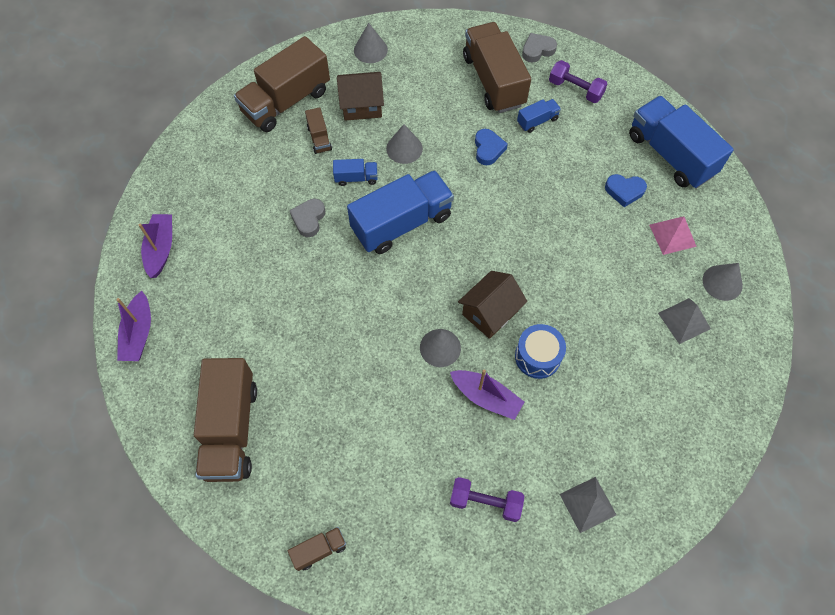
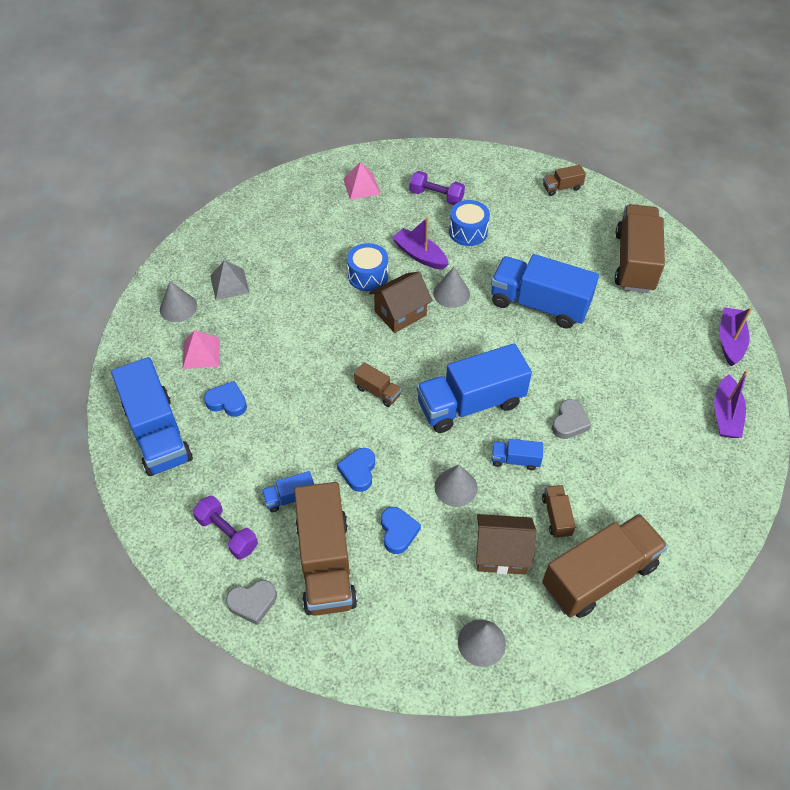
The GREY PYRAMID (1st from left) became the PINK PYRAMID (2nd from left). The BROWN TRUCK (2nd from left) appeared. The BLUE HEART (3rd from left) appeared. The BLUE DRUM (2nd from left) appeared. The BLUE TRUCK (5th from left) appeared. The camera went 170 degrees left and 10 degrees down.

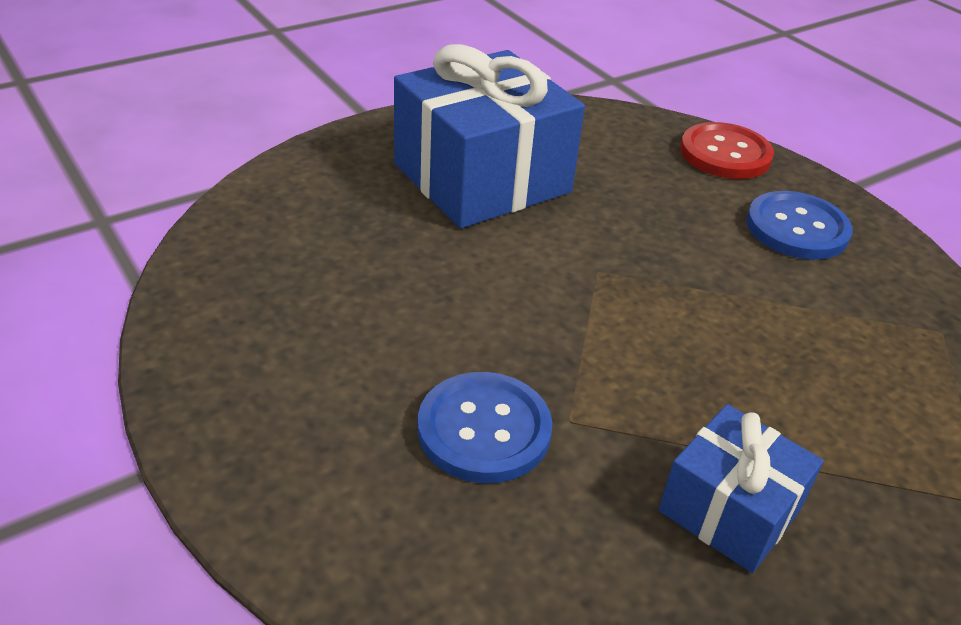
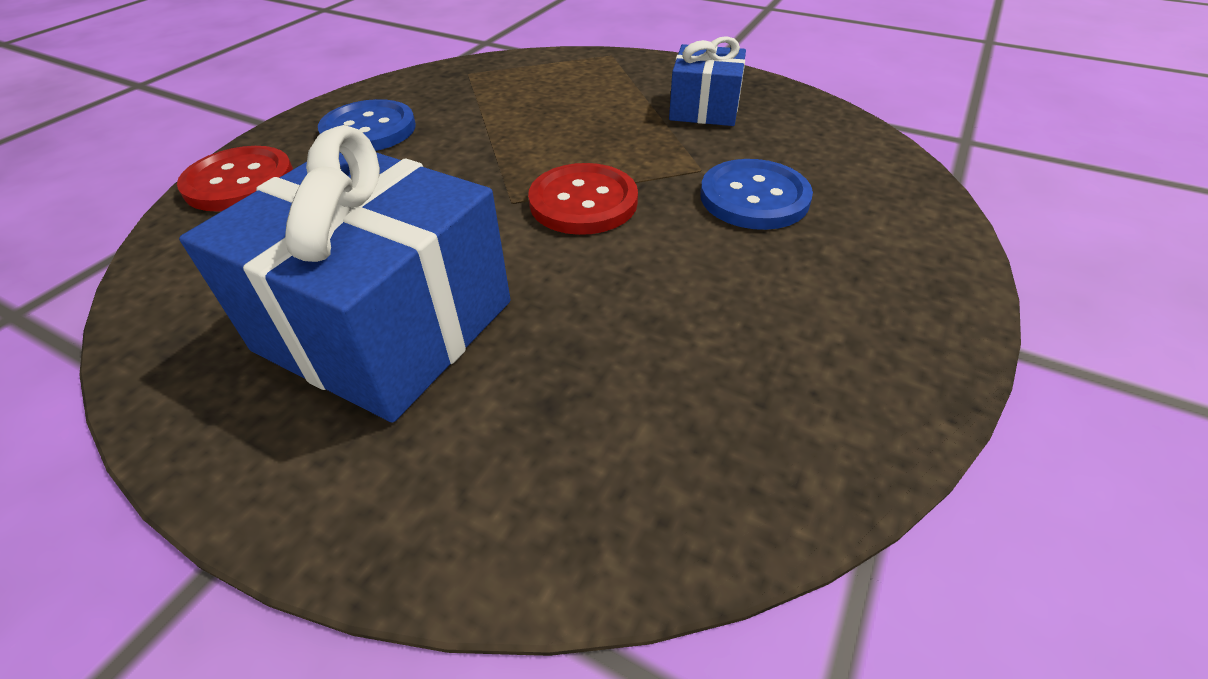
The RED BUTTON (2nd from left) appeared. The camera went 115 degrees left and 5 degrees up.

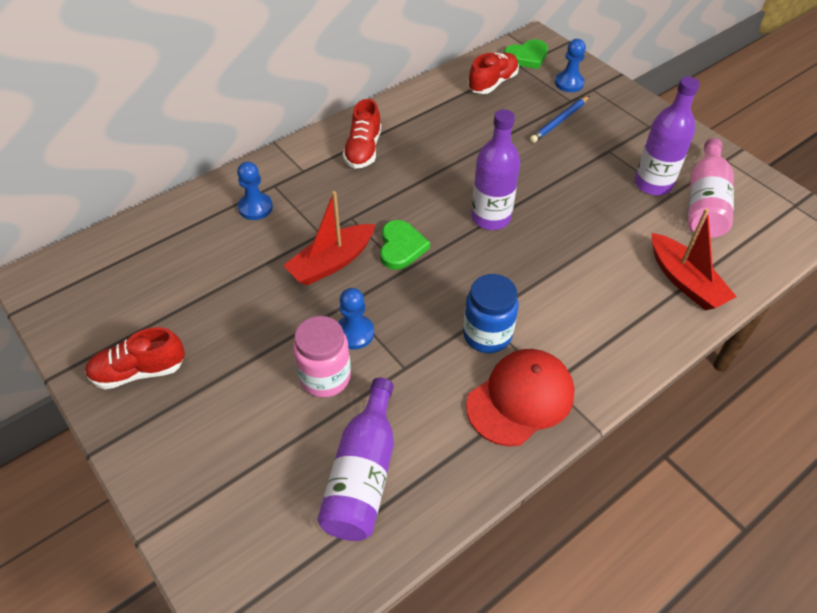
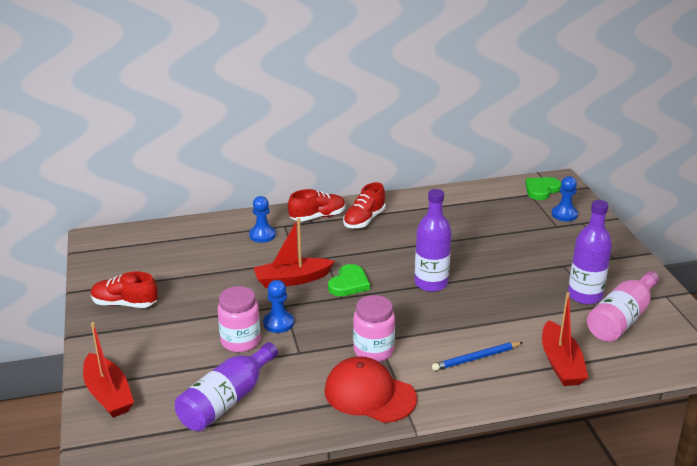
The RED BOAT (1st from left) appeared. The RED SHOE (3rd from left in the first image) moved. The RED CAP turned 135 degrees counterclockwise. The BLUE JAR became the PINK JAR (2nd from left). The BLUE PENCIL moved. The GREEN HEART (2nd from left) turned 135 degrees clockwise. The camera went 25 degrees right and 20 degrees down.

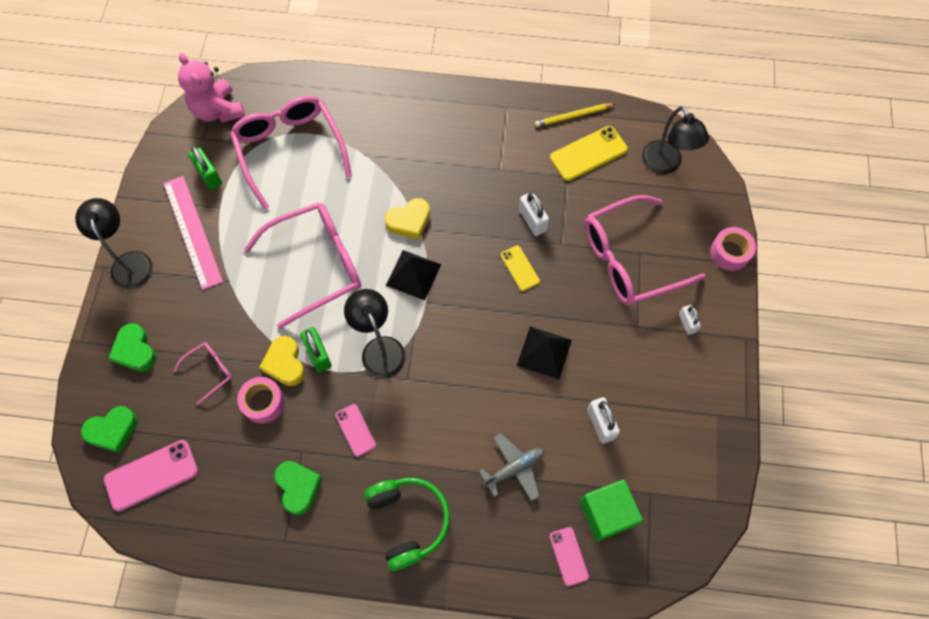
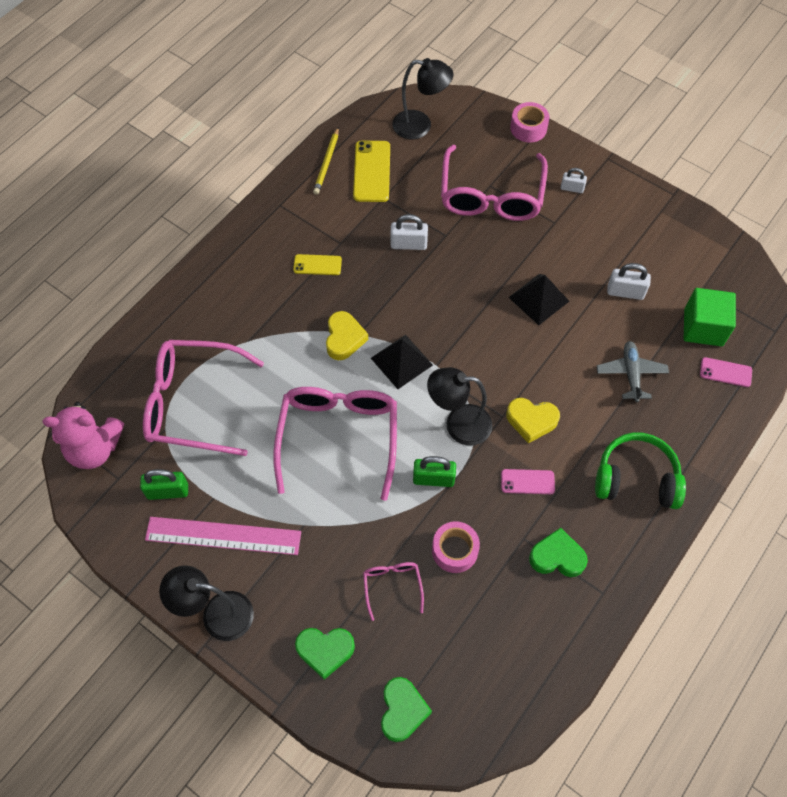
The YELLOW PHONE (1st from left) moved. The YELLOW HEART (1st from left in the first image) moved. The PINK PHONE (1st from left) disappeared. The camera went 60 degrees left and 5 degrees down.

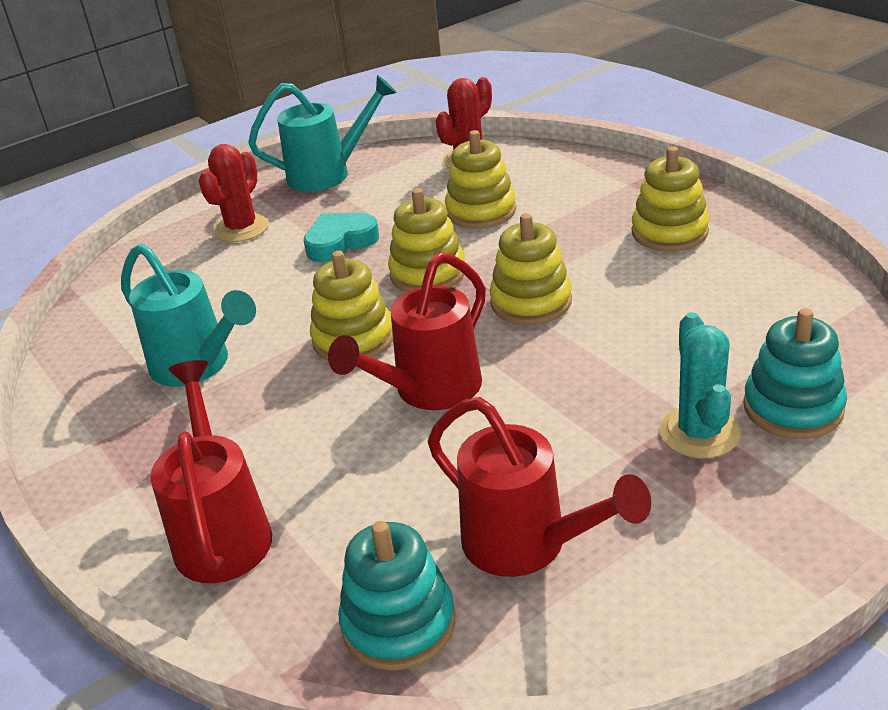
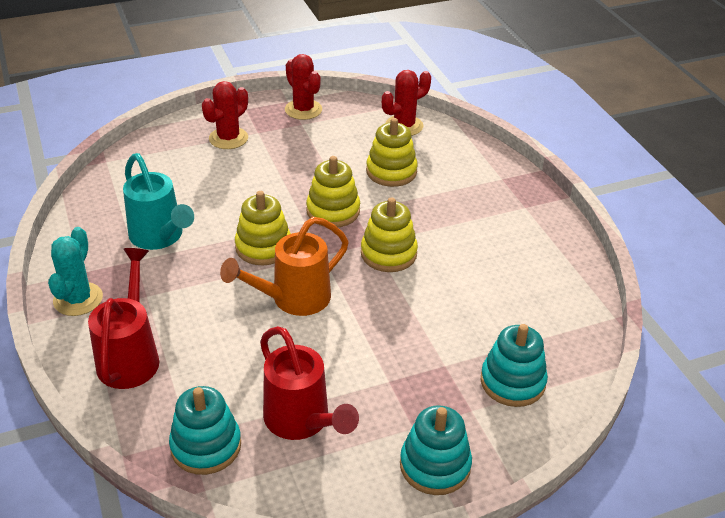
The TURQUOISE CACTUS moved. The RED WATERING CAN (2nd from left) became the ORANGE WATERING CAN. The TURQUOISE WATERING CAN (2nd from left) was replaced by the RED CACTUS (2nd from left). The TURQUOISE STACKING TOY (2nd from left) appeared. The TURQUOISE HEART disappeared. The YELLOW STACKING TOY (5th from left) disappeared. The camera went 10 degrees right and 5 degrees up.

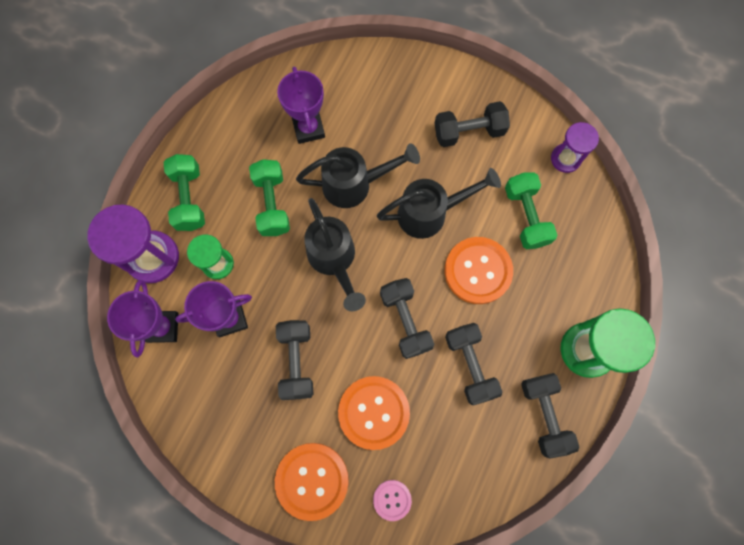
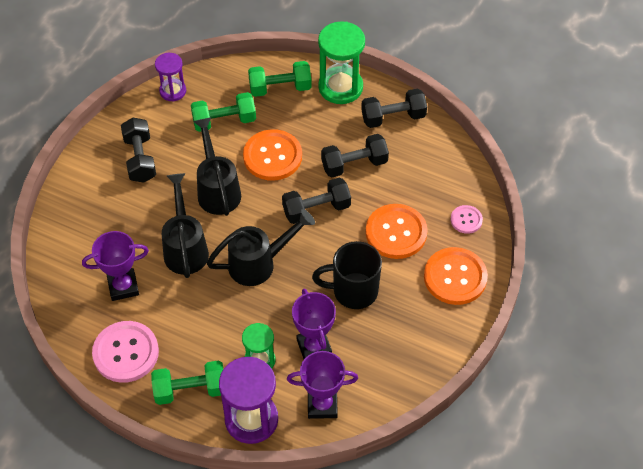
The PINK BUTTON (1st from left) appeared. The GREEN DUMBBELL (2nd from left in the first image) moved. The BLACK DUMBBELL (1st from left) was replaced by the BLACK MUG. The camera went 90 degrees left and 20 degrees down.

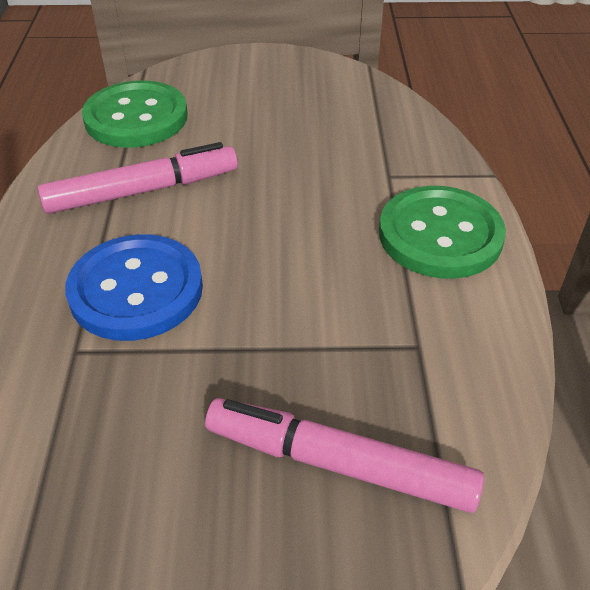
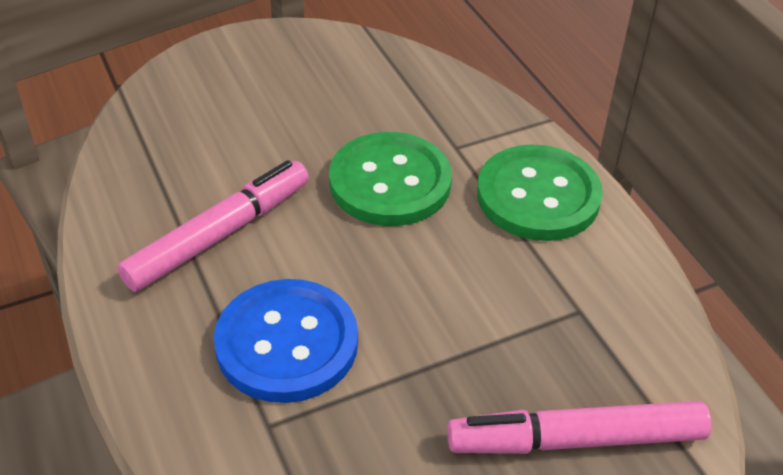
The GREEN BUTTON (1st from left) moved. The camera went 25 degrees left and 0 degrees up.

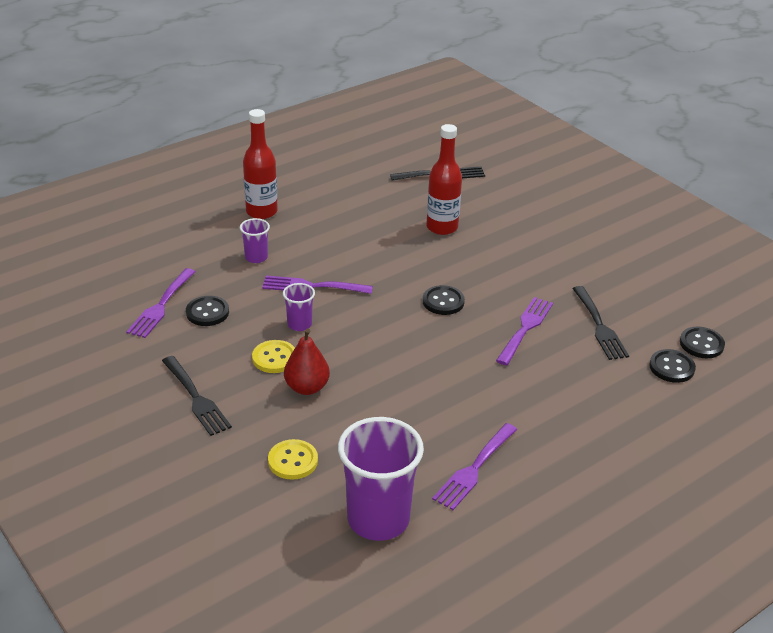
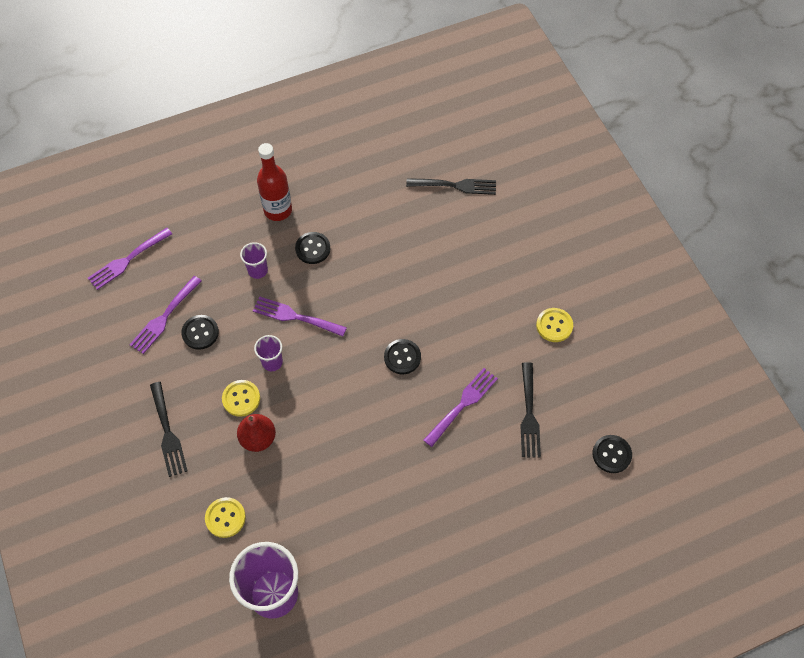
The PURPLE FORK (3rd from left in the first image) moved. The BLACK BUTTON (3rd from left in the first image) moved. The YELLOW BUTTON (3rd from left) appeared. The RED BOTTLE (2nd from left) disappeared. The camera went 15 degrees right and 25 degrees up.

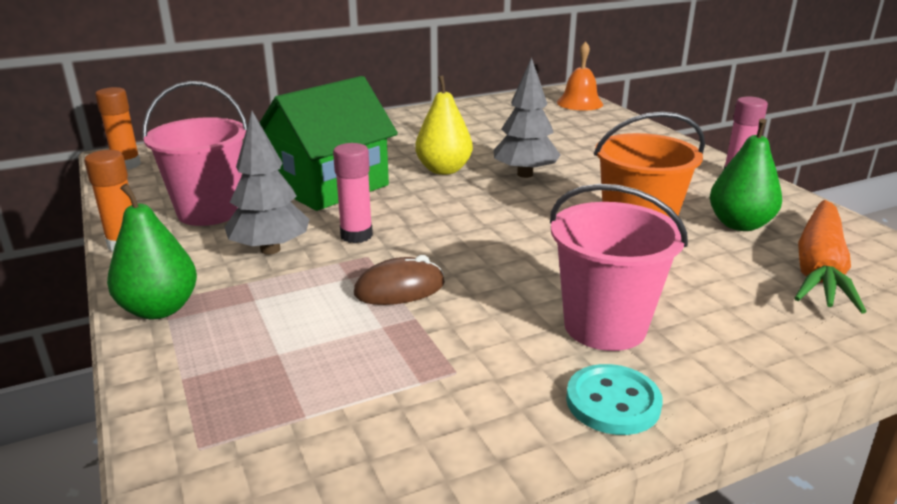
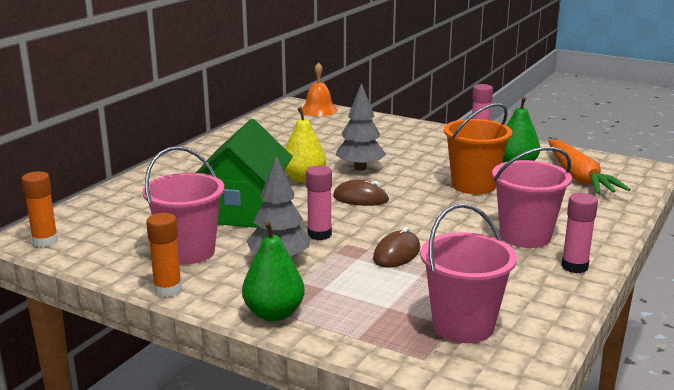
The BROWN MOUSE (1st from left) appeared. The PINK BUCKET (2nd from left) appeared. The TURQUOISE BUTTON was replaced by the PINK GLUE STICK (3rd from left). The camera went 35 degrees left and 5 degrees down.

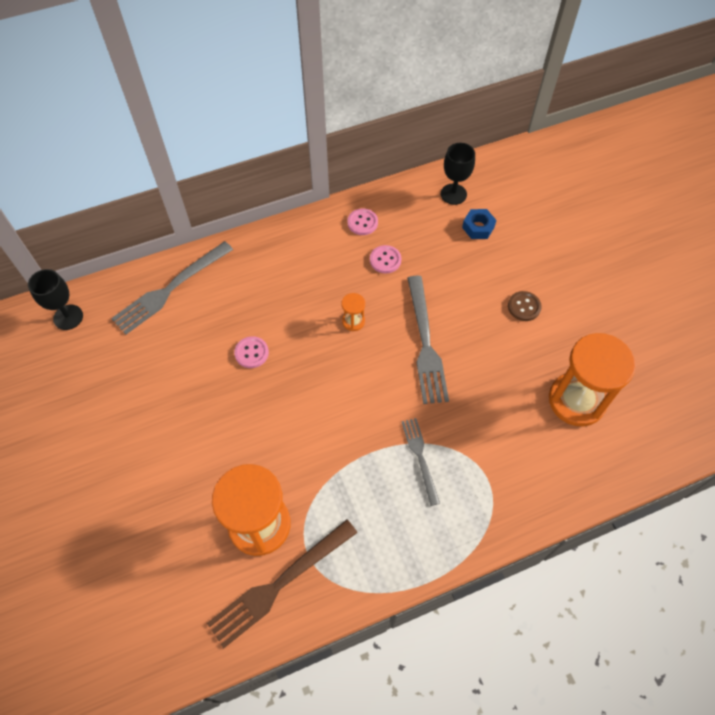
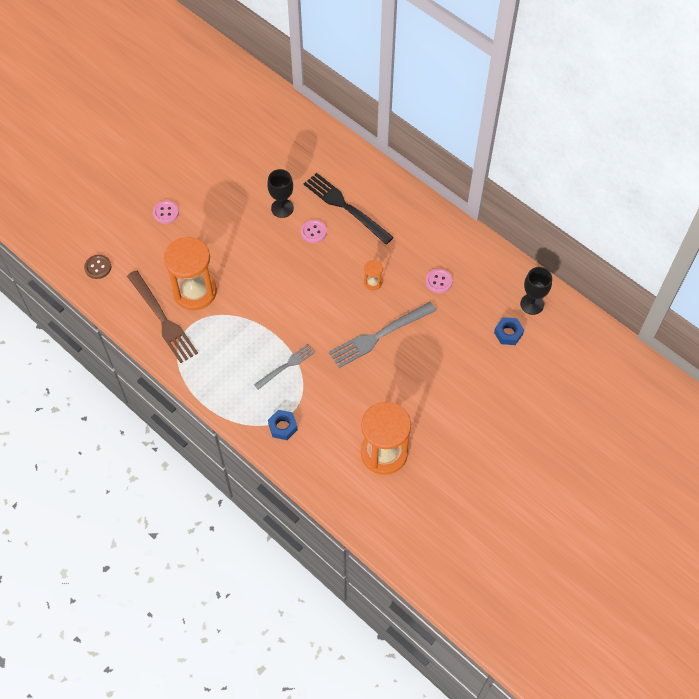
The BROWN BUTTON moved. The BROWN FORK turned 150 degrees counterclockwise. The PINK BUTTON (2nd from left in the first image) moved. The BLACK GOBLET (1st from left) moved. The BLUE NUT (1st from left) appeared. The BLACK FORK appeared. The GREY FORK (1st from left) disappeared. The camera went 65 degrees right and 0 degrees up.

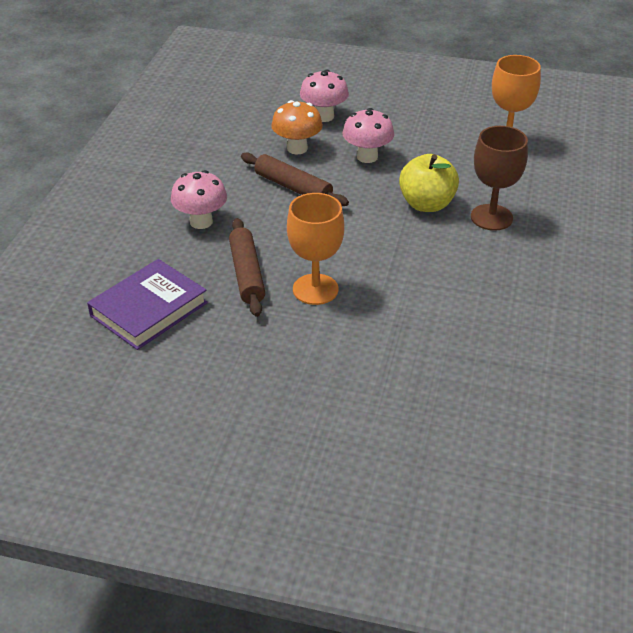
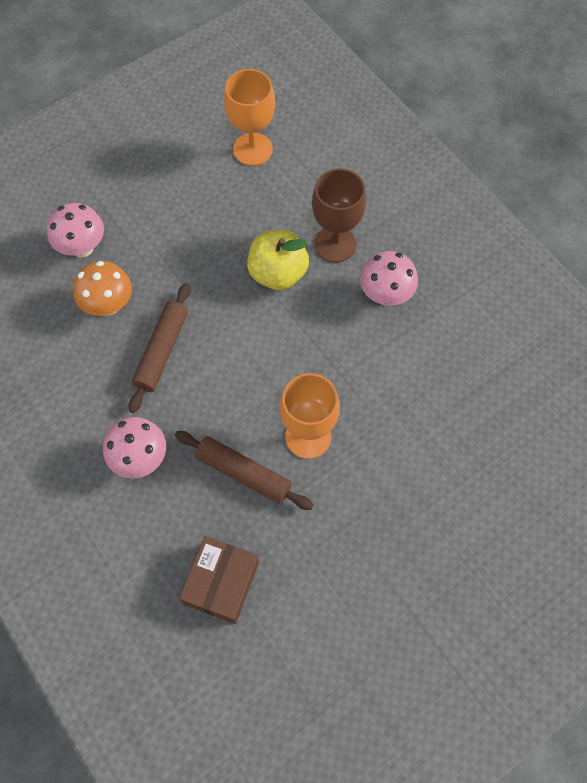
The BROWN ROLLING PIN (2nd from left in the first image) turned 60 degrees counterclockwise. The PURPLE BOOK was replaced by the BROWN BOX. The PINK MUSHROOM (3rd from left) moved. The camera went 50 degrees left and 25 degrees up.

